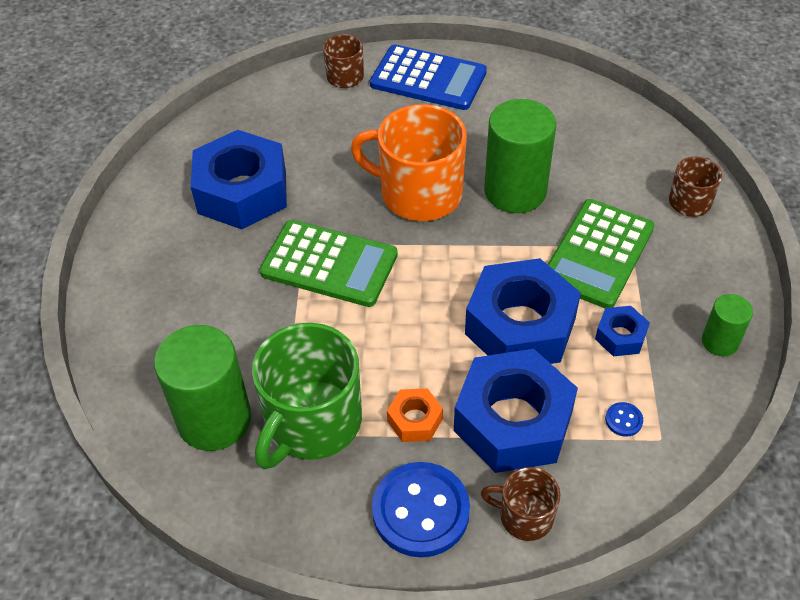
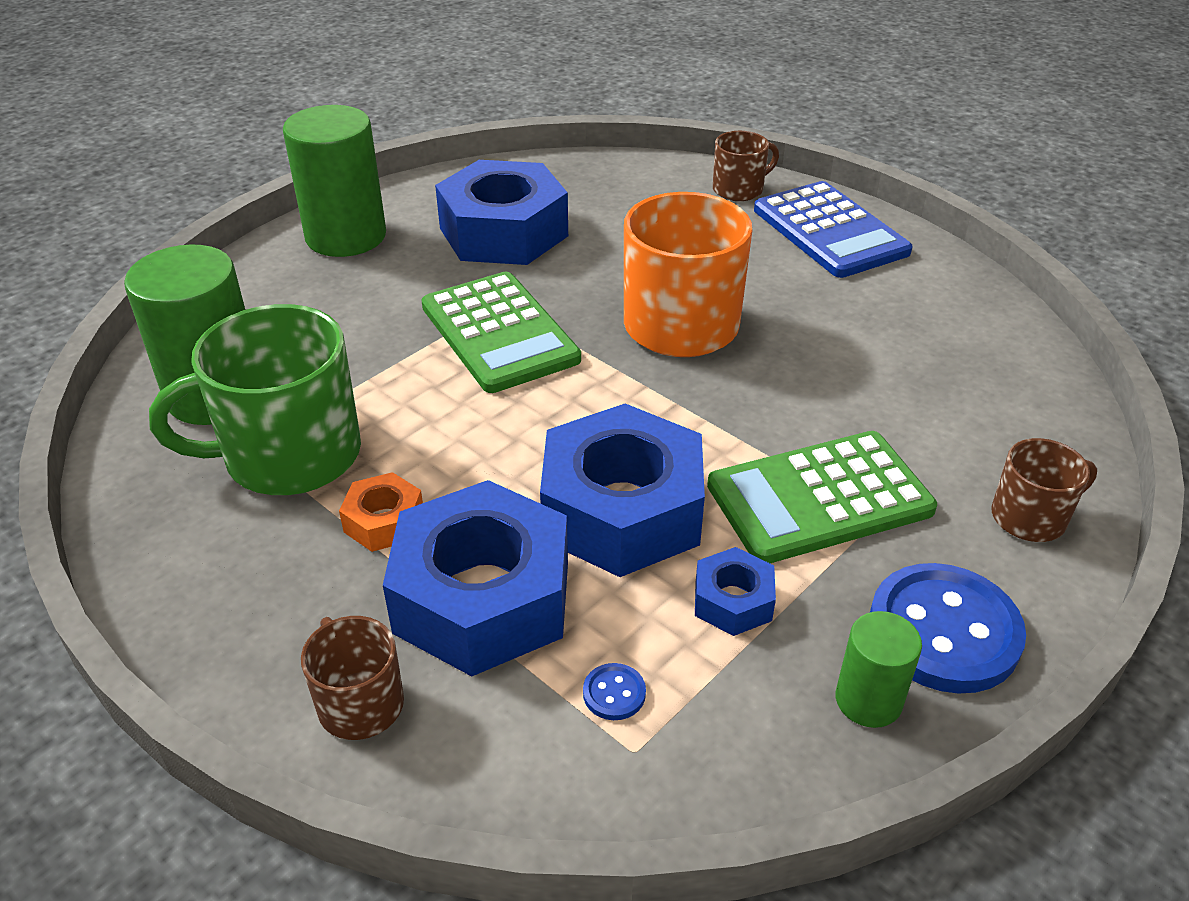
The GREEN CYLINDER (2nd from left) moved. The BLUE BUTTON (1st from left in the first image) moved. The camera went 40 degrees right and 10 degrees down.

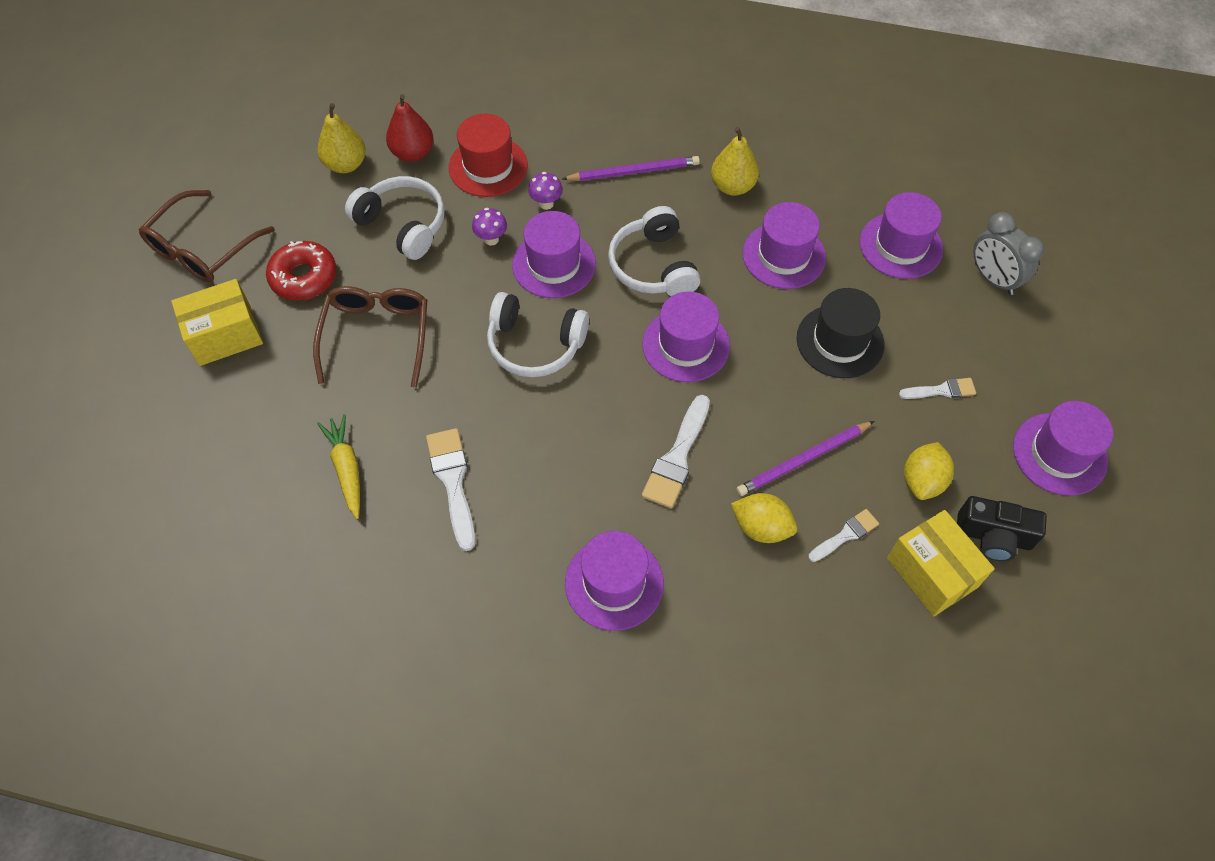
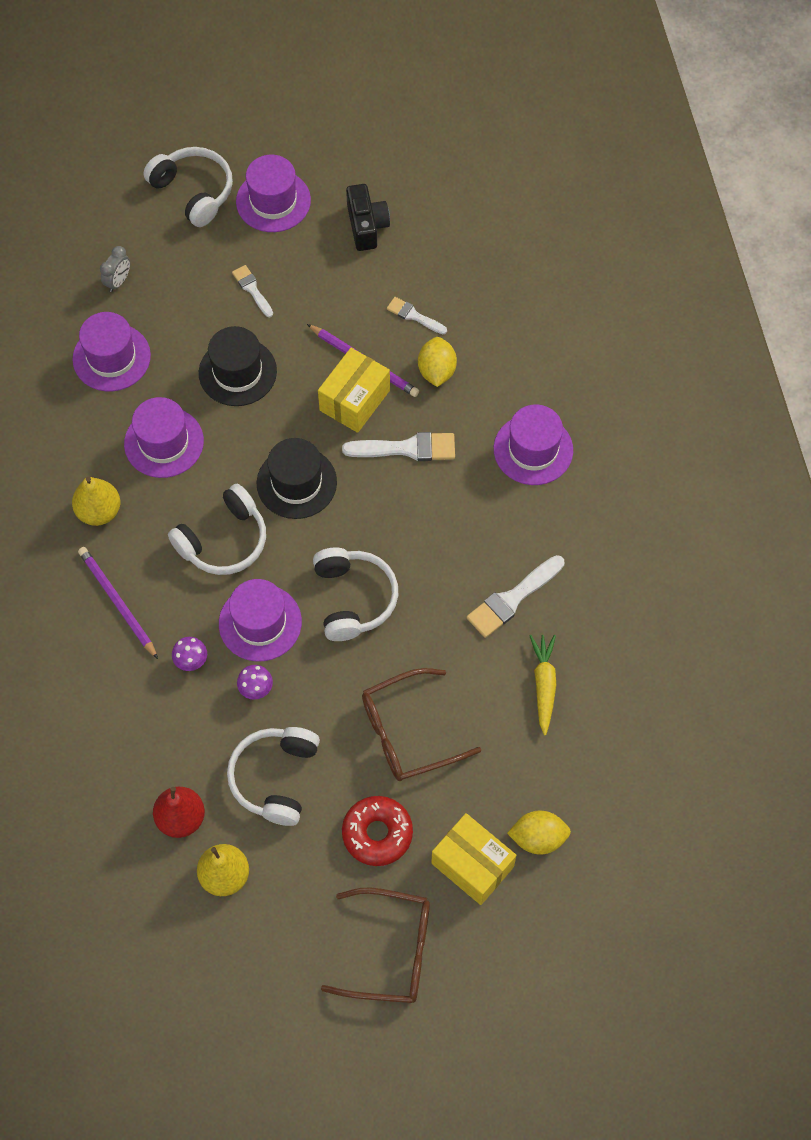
The GREY CLOCK changed to 0.63 times the size. The WHITE HEADPHONES (1st from left) appeared. The PURPLE HAT (3rd from left) became the BLACK HAT (2nd from left). The YELLOW BOX (2nd from left in the first image) moved. The YELLOW LEMON (2nd from left) moved. The YELLOW CARROT turned 135 degrees clockwise. The RED HAT disappeared. The camera went 115 degrees left and 5 degrees up.

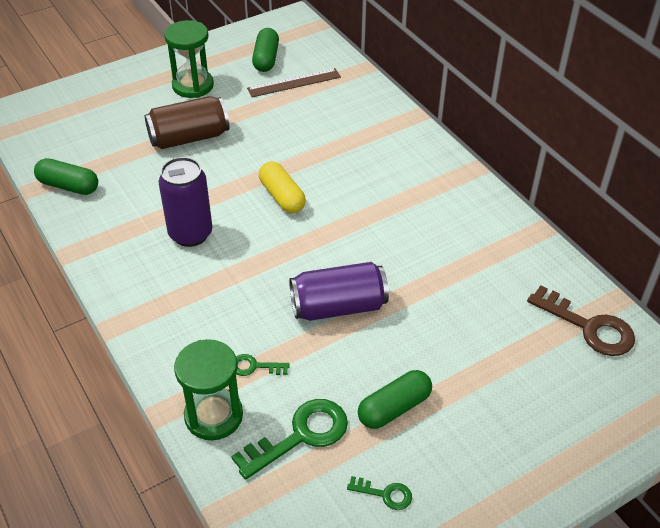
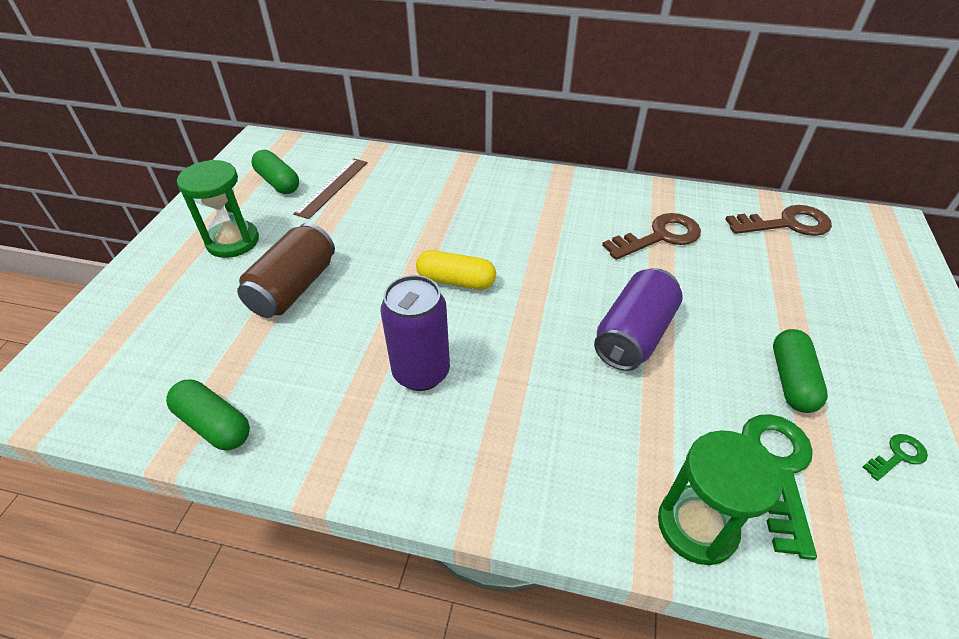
The GREEN CAPSULE (1st from left) turned 60 degrees clockwise. The BROWN KEY (1st from left) appeared. The GREEN KEY (1st from left) disappeared. The camera went 45 degrees left and 0 degrees up.

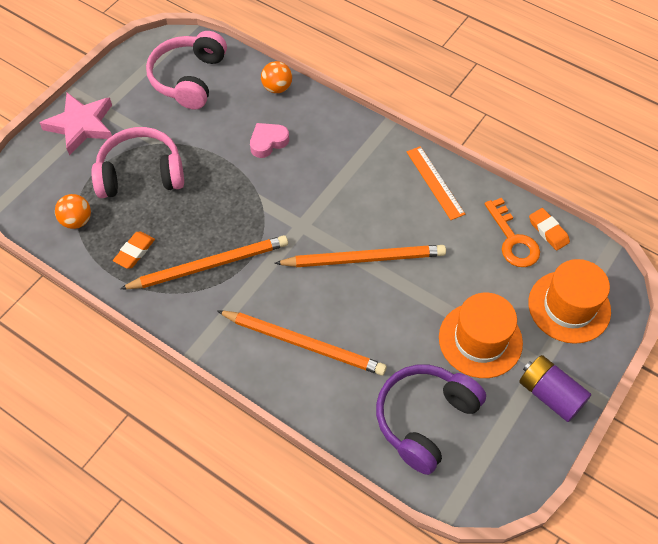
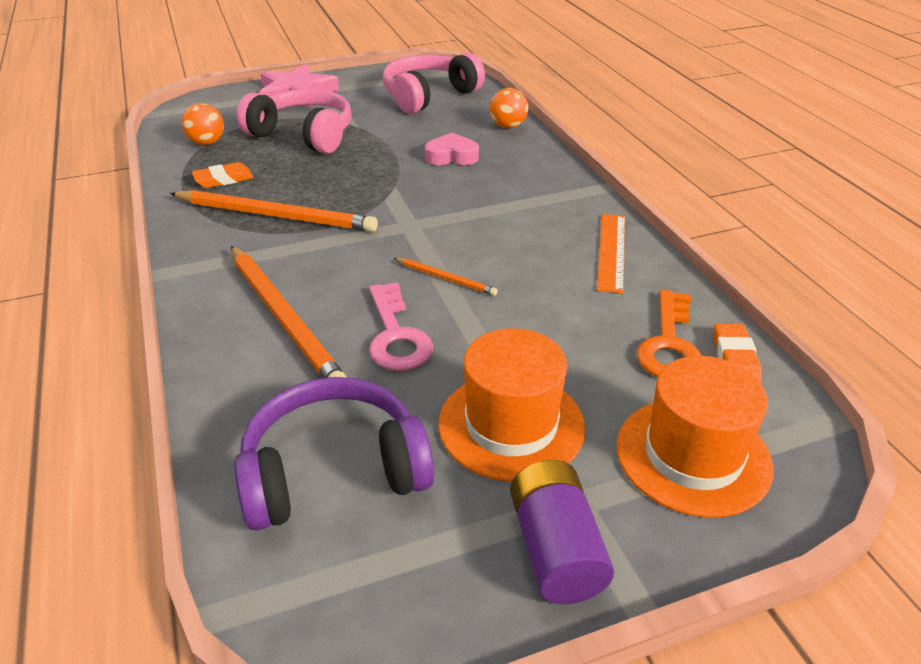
The PINK KEY appeared. The ORANGE PENCIL (3rd from left) changed to 0.47 times the size. The camera went 35 degrees right and 20 degrees down.

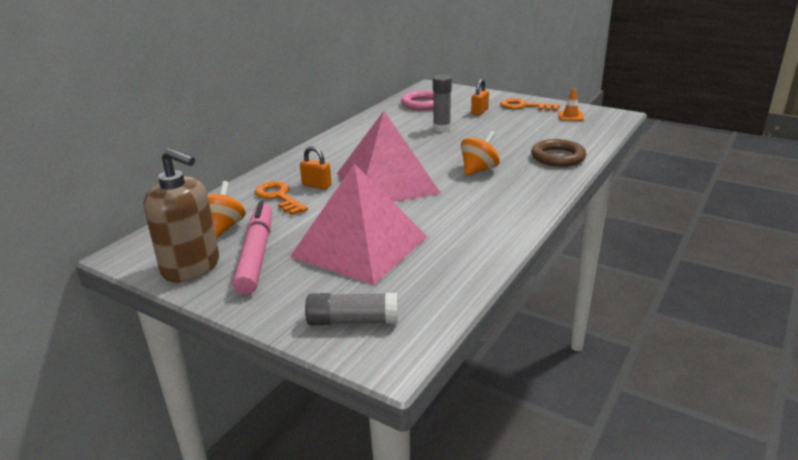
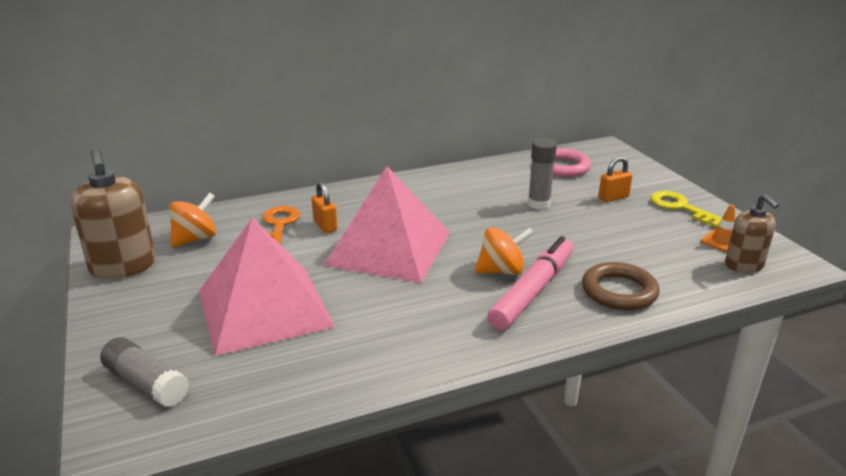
The PINK MARKER moved. The ORANGE KEY (2nd from left) became the YELLOW KEY. The BROWN SOAP DISPENSER (2nd from left) appeared. The camera went 35 degrees right and 0 degrees up.

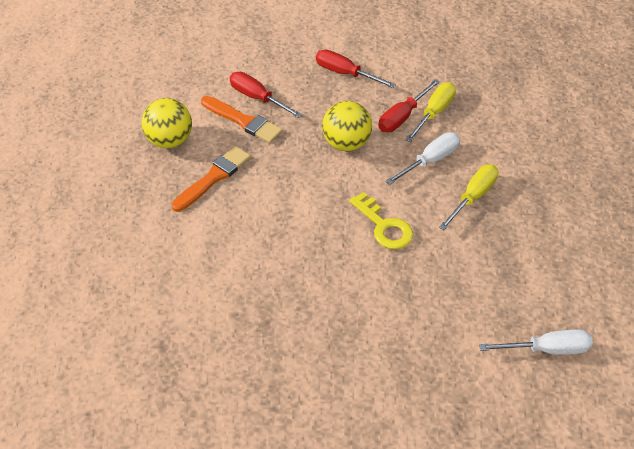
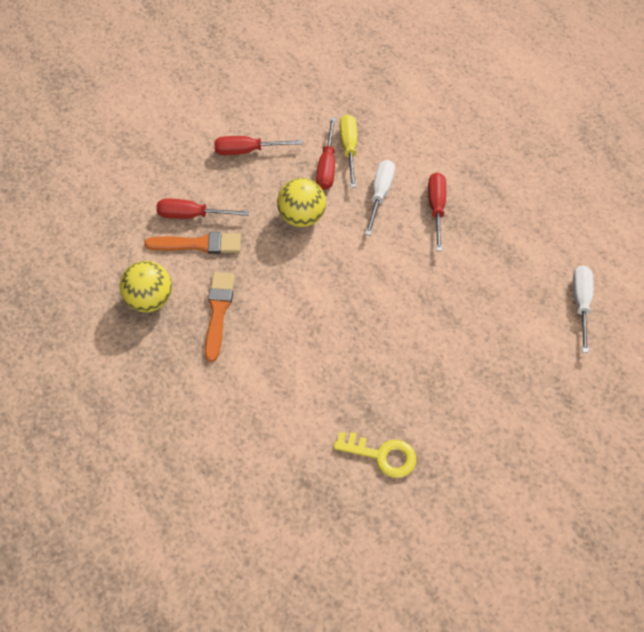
The YELLOW KEY moved. The YELLOW SCREWDRIVER (2nd from left) became the RED SCREWDRIVER (4th from left). The WHITE SCREWDRIVER (2nd from left) turned 45 degrees counterclockwise. The camera went 35 degrees left and 10 degrees up.

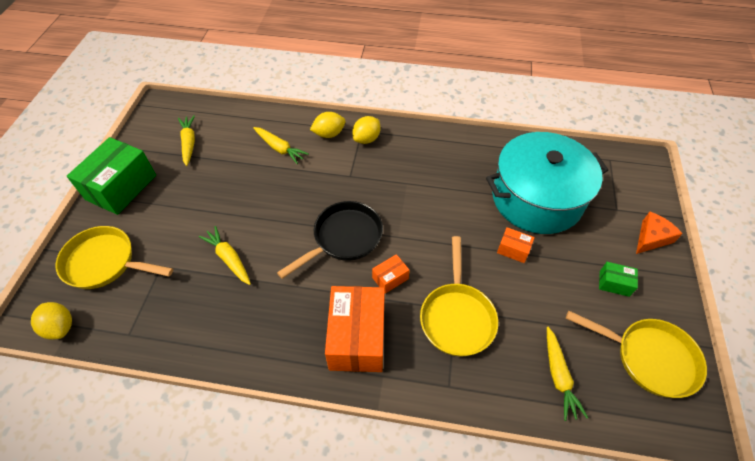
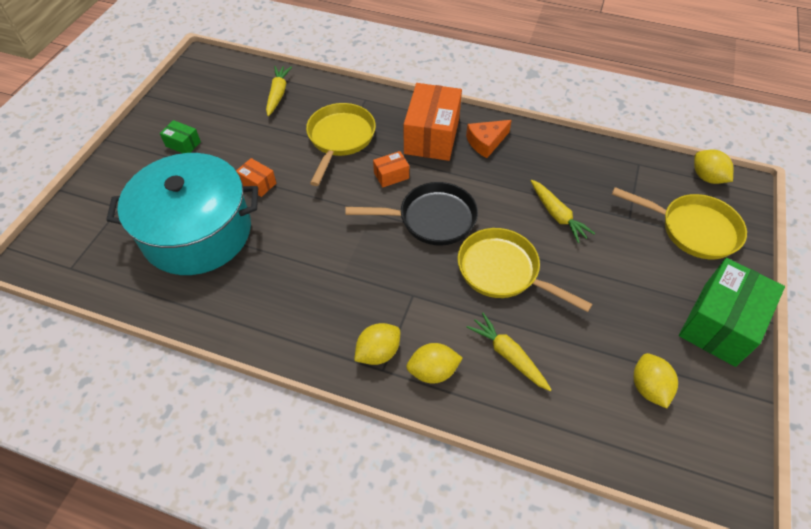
The BLACK PAN turned 150 degrees counterclockwise. The YELLOW PAN (3rd from left in the first image) moved. The ORANGE CHEESE moved. The YELLOW CARROT (1st from left) was replaced by the YELLOW LEMON (3rd from left). The camera went 170 degrees left and 0 degrees up.

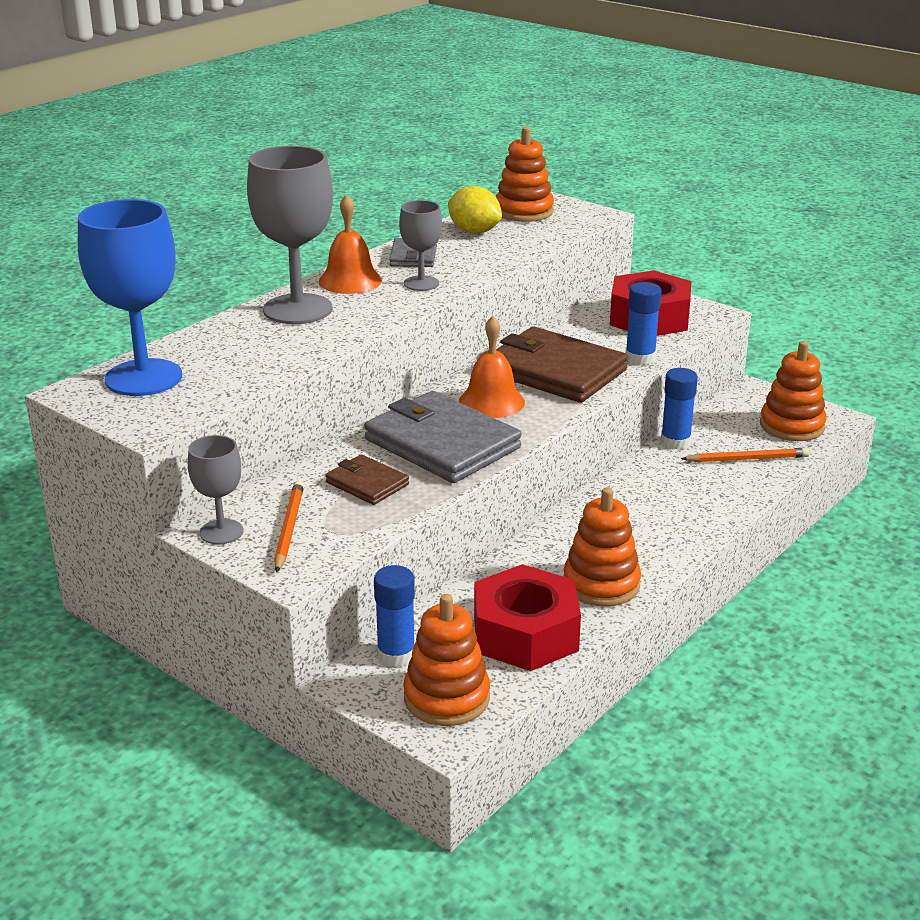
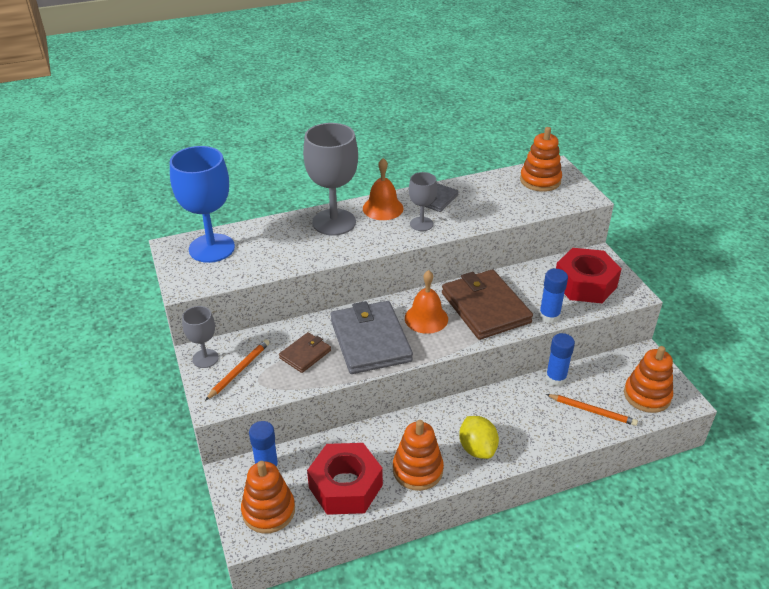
The BROWN WALLET (1st from left) turned 60 degrees clockwise. The YELLOW LEMON moved. The camera went 30 degrees right and 10 degrees up.

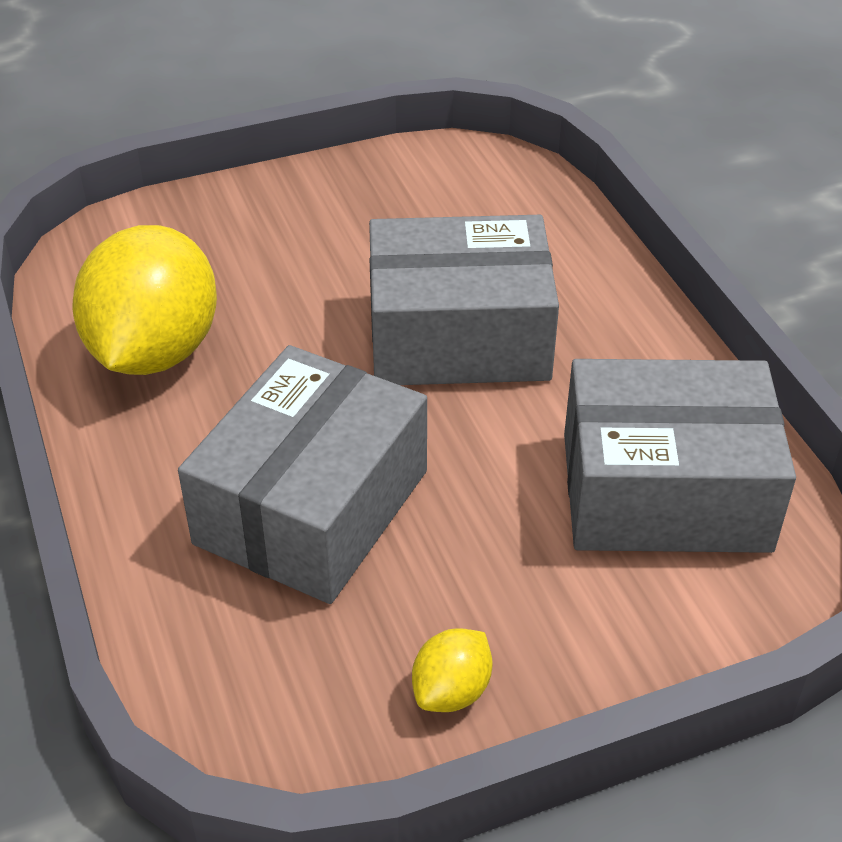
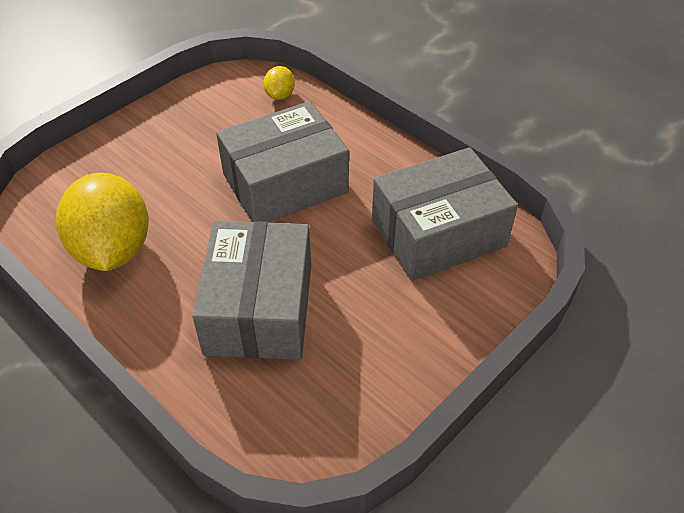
The YELLOW LEMON (2nd from left) moved. The camera went 25 degrees left and 5 degrees up.

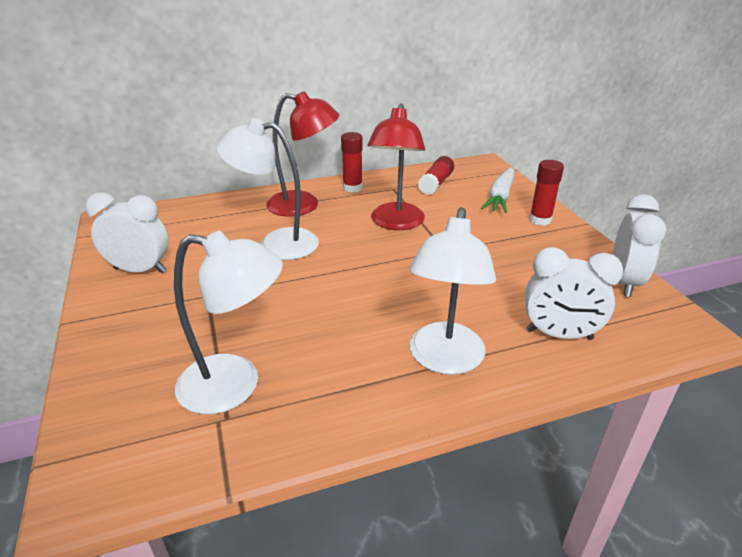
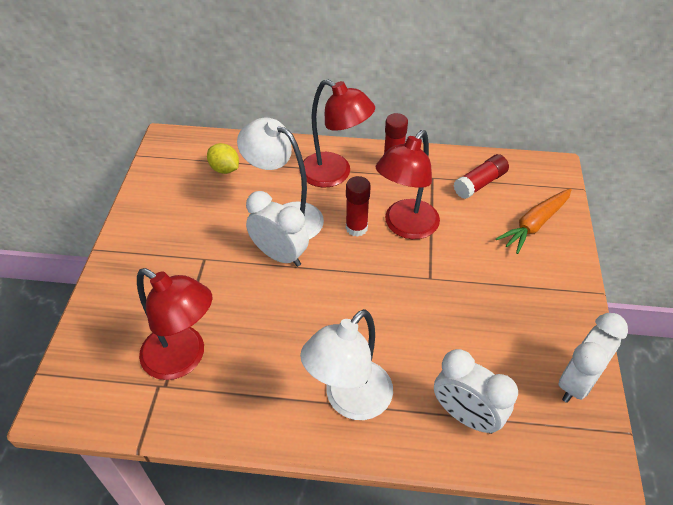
The WHITE LAMP (1st from left) became the RED LAMP (1st from left). The YELLOW LEMON appeared. The WHITE CLOCK (1st from left) moved. The RED GLUE STICK (3rd from left in the first image) moved. The WHITE CARROT became the ORANGE CARROT. The camera went 25 degrees right and 15 degrees up.

